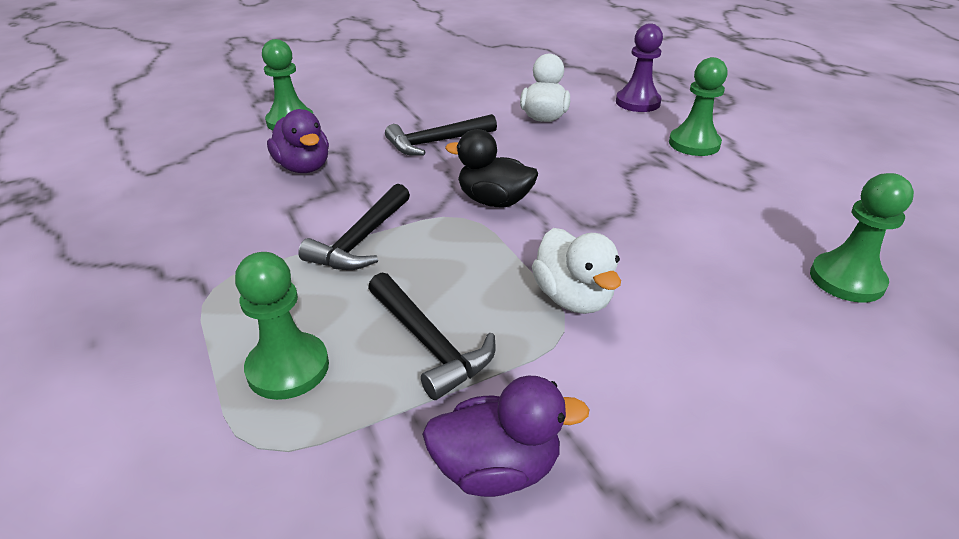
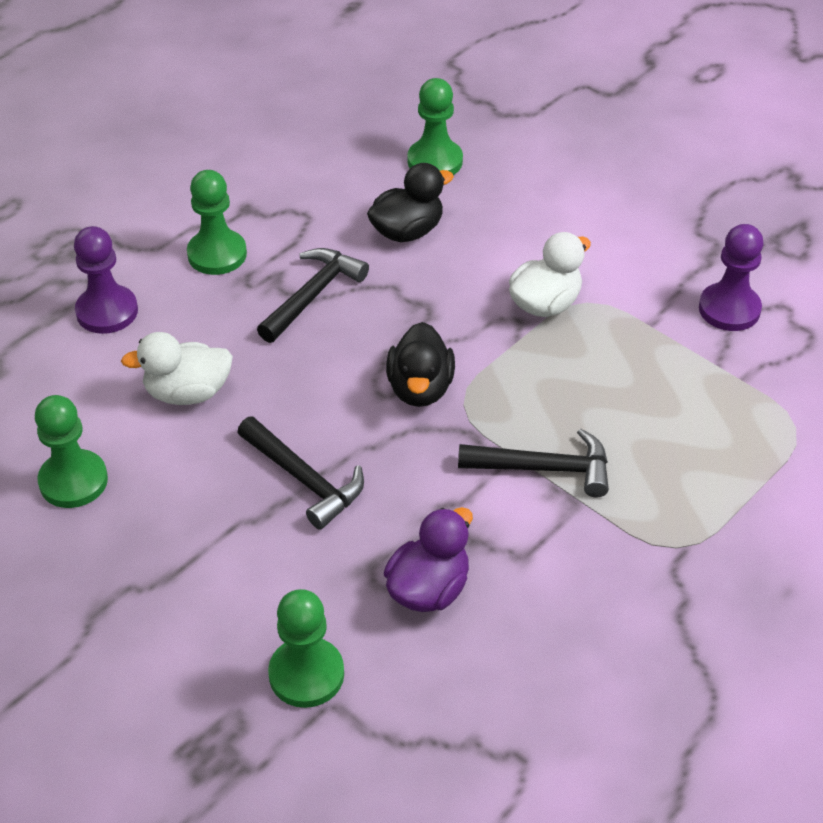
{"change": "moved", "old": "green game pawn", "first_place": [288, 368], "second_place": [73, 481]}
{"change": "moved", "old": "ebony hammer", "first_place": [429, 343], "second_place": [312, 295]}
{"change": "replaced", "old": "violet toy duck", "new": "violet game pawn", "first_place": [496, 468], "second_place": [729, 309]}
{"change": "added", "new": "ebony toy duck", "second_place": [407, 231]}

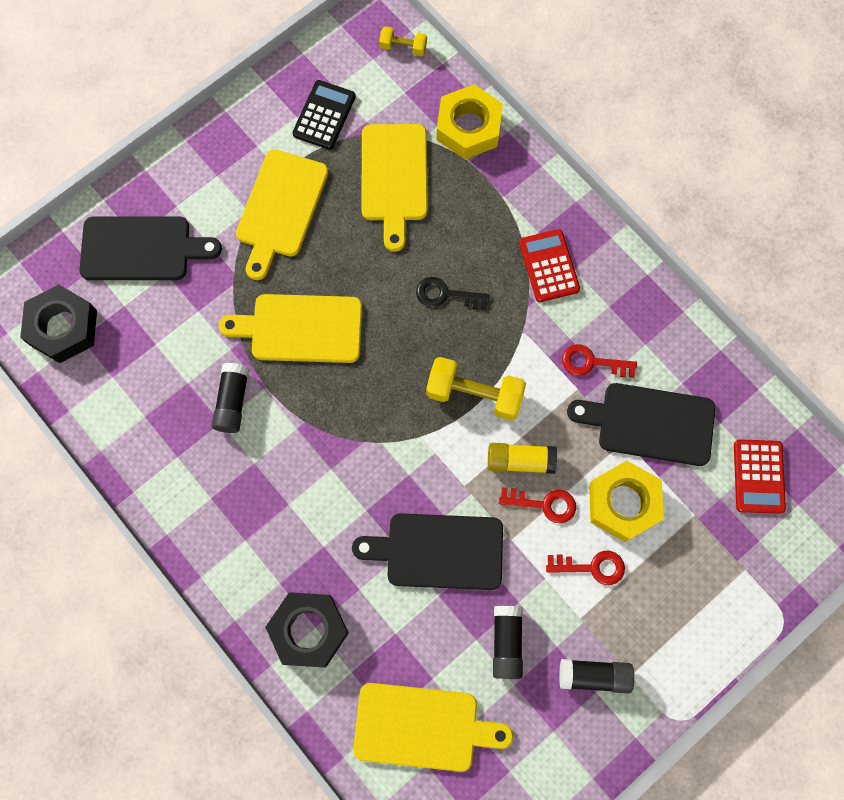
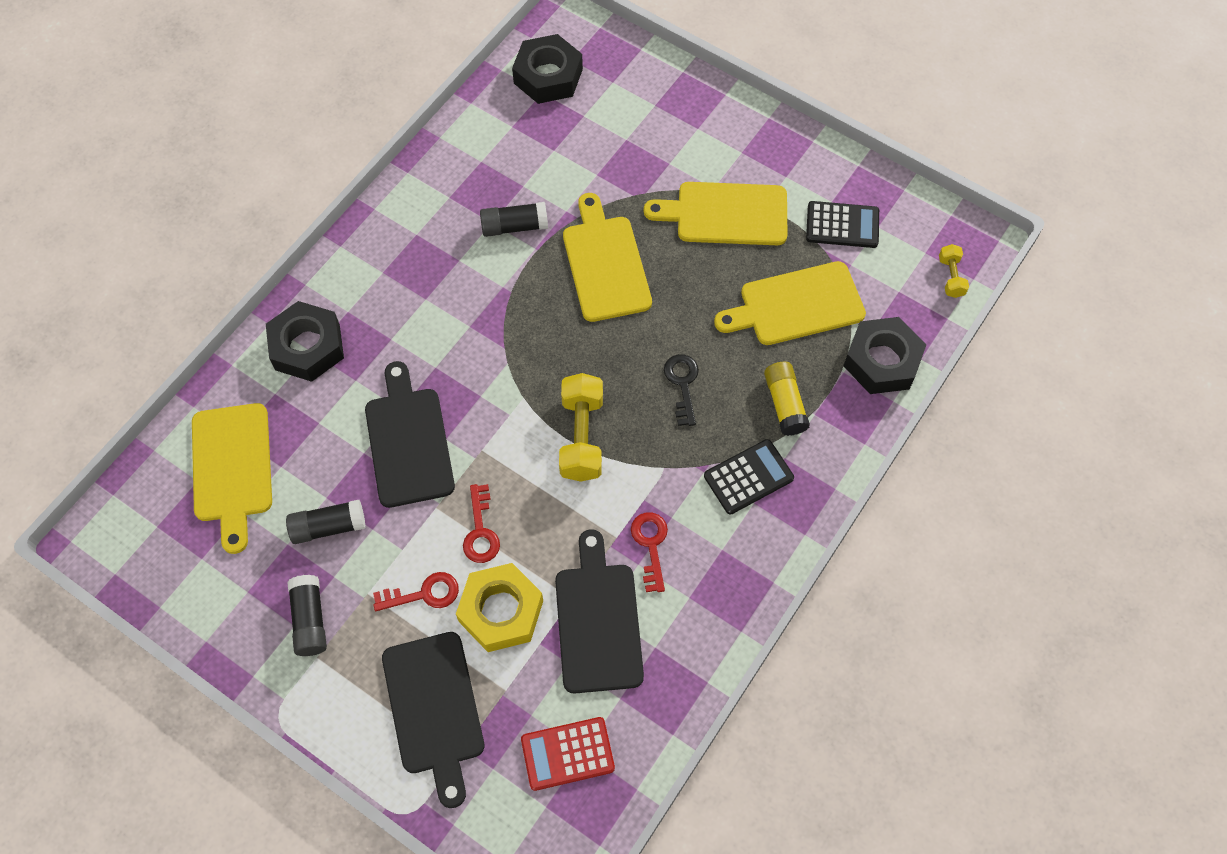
{"change": "moved", "old": "ebony bread board", "first_place": [142, 249], "second_place": [434, 709]}
{"change": "recoloured", "old": "golden hexagon nut", "new": "ebony hexagon nut", "first_place": [468, 127], "second_place": [882, 361]}
{"change": "moved", "old": "golden glue", "first_place": [520, 460], "second_place": [784, 404]}
{"change": "recoloured", "old": "red calculator", "new": "ebony calculator", "first_place": [549, 266], "second_place": [748, 477]}
{"change": "turned", "old": "red latchkey", "first_place": [592, 567], "second_place": [424, 594], "degrees": -90}

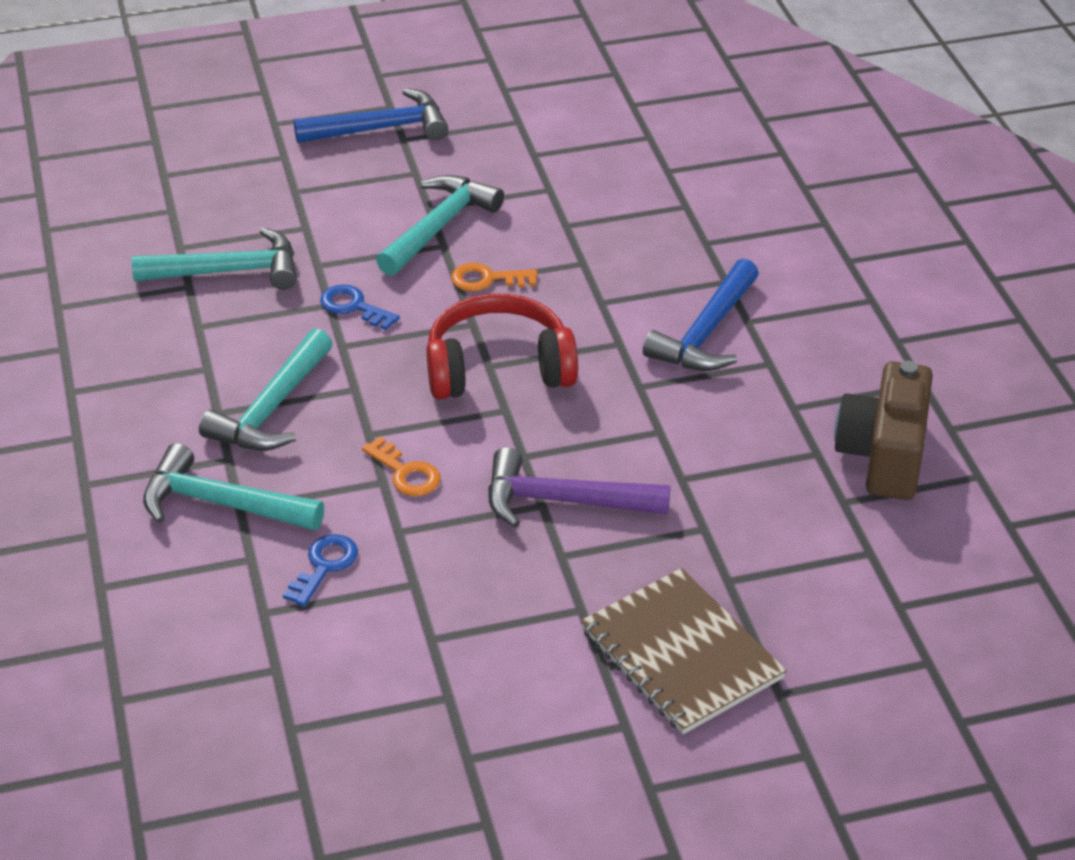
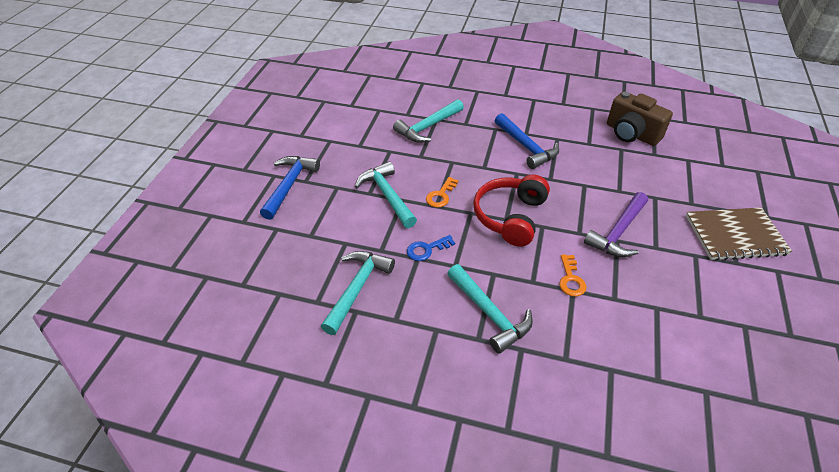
{"change": "moved", "old": "turquoise hammer", "first_place": [222, 503], "second_place": [428, 127]}
{"change": "removed", "old": "cobalt latchkey", "first_place": [324, 566]}
{"change": "turned", "old": "bright orange latchkey", "first_place": [405, 473], "second_place": [571, 279], "degrees": 105}

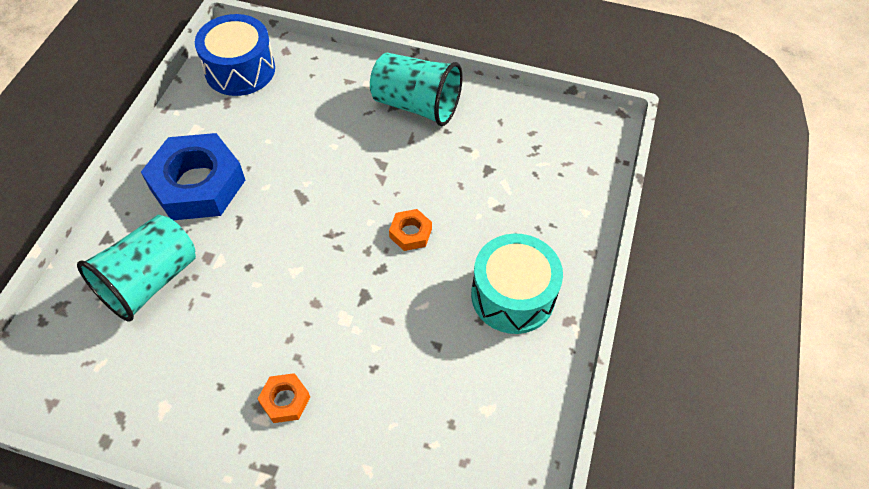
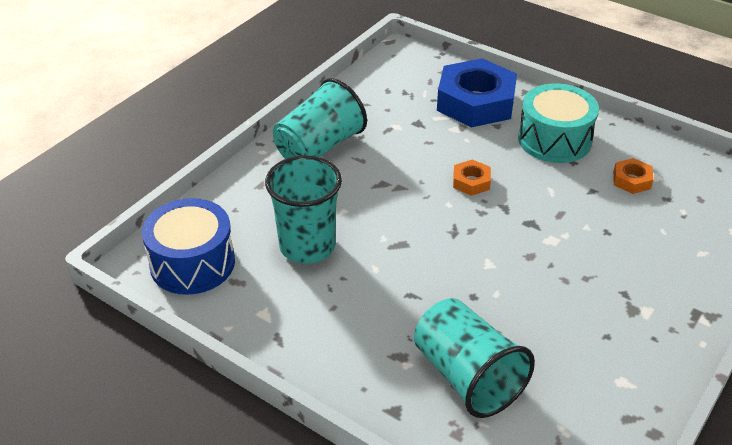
{"change": "moved", "old": "cobalt hexagon nut", "first_place": [197, 184], "second_place": [475, 102]}
{"change": "moved", "old": "bright orange hexagon nut", "first_place": [285, 400], "second_place": [631, 180]}
{"change": "added", "new": "turquoise cup", "second_place": [307, 246]}

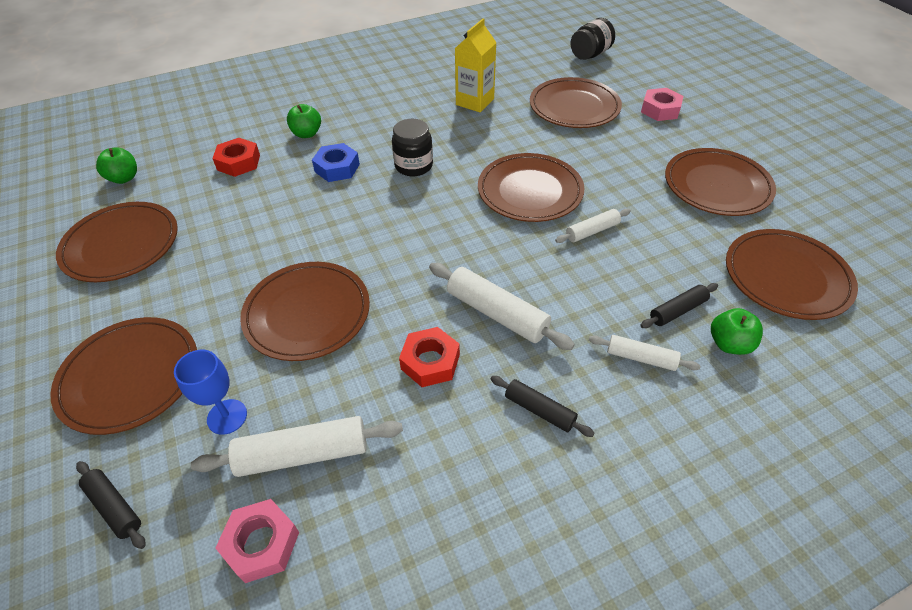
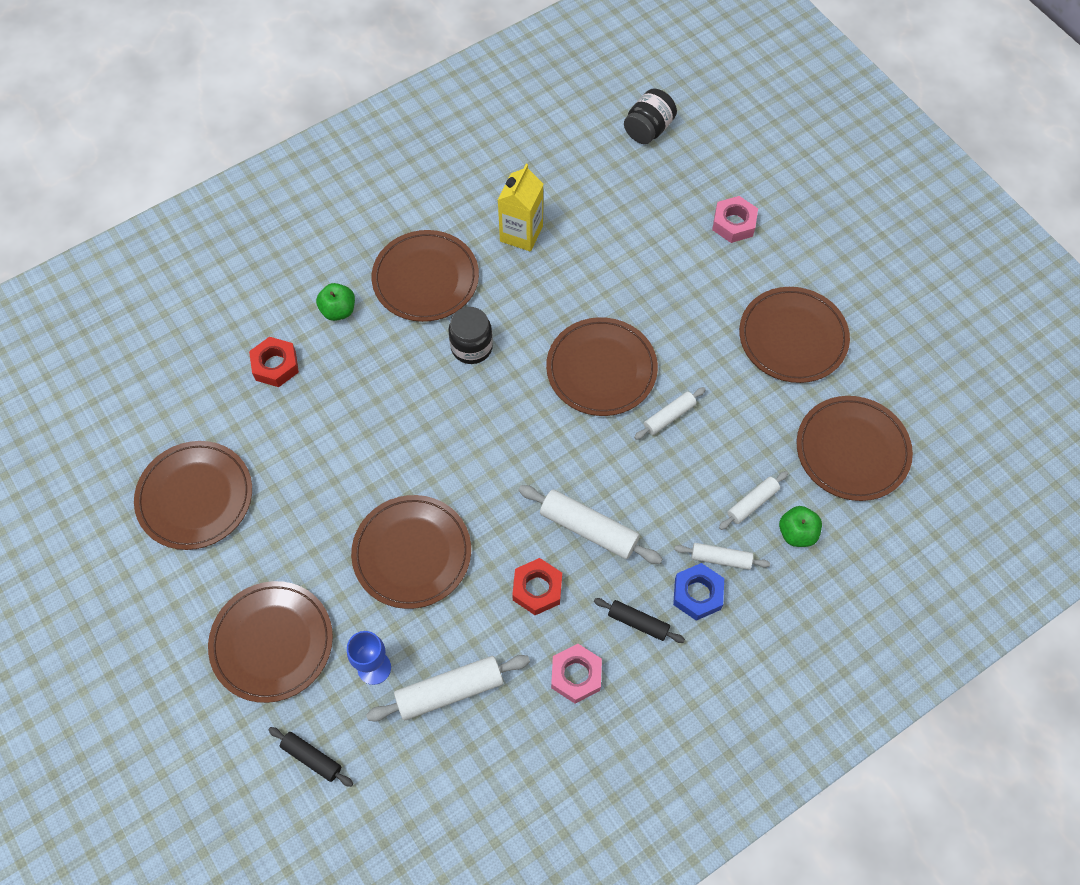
{"change": "removed", "old": "green toy apple", "first_place": [124, 178]}
{"change": "moved", "old": "rose-pink hexagon nut", "first_place": [261, 544], "second_place": [576, 675]}
{"change": "moved", "old": "cobalt hexagon nut", "first_place": [337, 168], "second_place": [697, 594]}
{"change": "moved", "old": "russet plate", "first_place": [574, 107], "second_place": [425, 279]}
{"change": "recoloured", "old": "ebony pastry roller", "new": "snow-white pastry roller", "first_place": [677, 310], "second_place": [752, 503]}

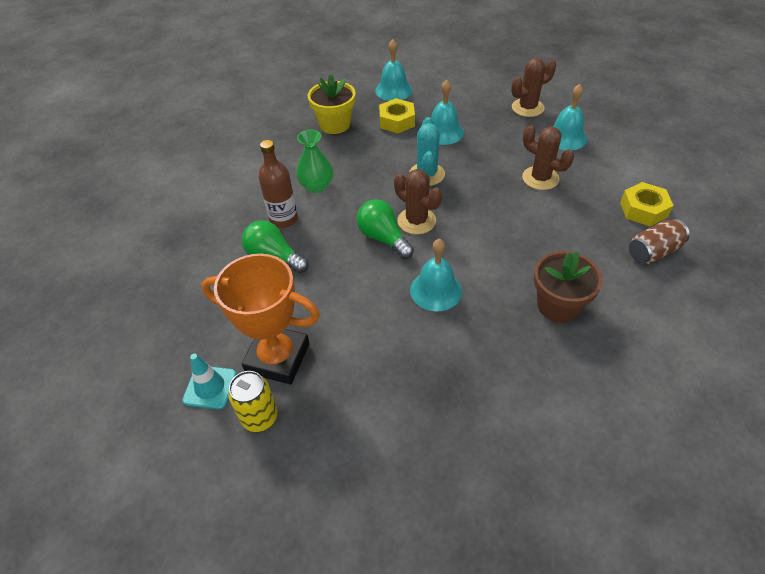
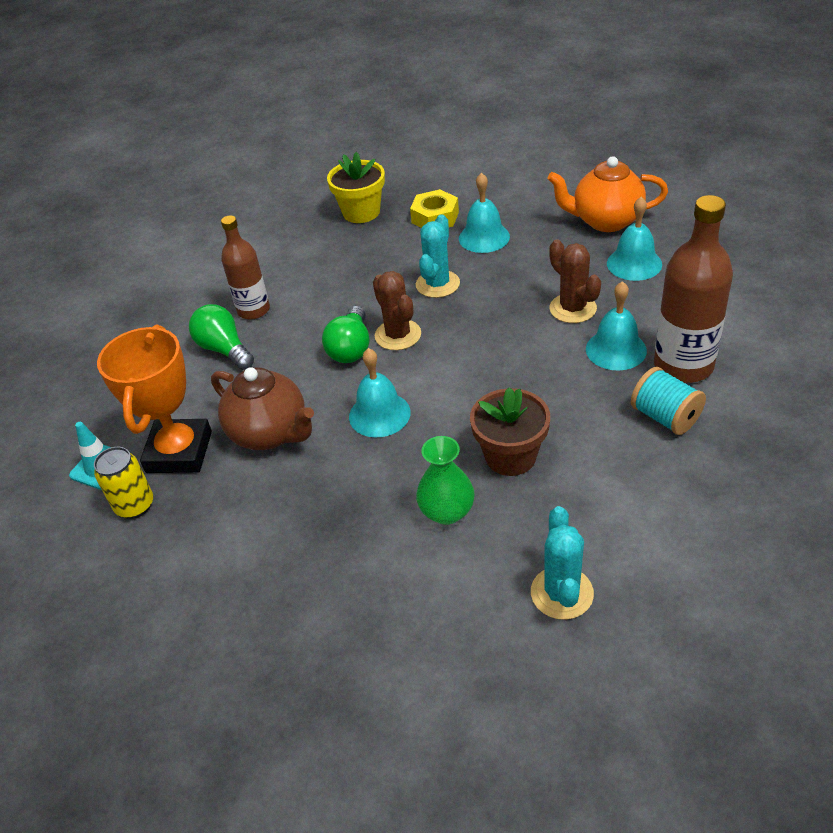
{"change": "turned", "old": "bright orange prize cup", "first_place": [278, 358], "second_place": [179, 452], "degrees": 60}
{"change": "moved", "old": "green tall vase", "first_place": [316, 186], "second_place": [447, 512]}
{"change": "turned", "old": "green lightbulb", "first_place": [383, 238], "second_place": [351, 348], "degrees": -150}
{"change": "moved", "old": "turquoise bell", "first_place": [393, 90], "second_place": [616, 349]}
{"change": "replaced", "old": "russet cactus", "new": "bright orange china teapot", "first_place": [527, 108], "second_place": [605, 221]}
{"change": "replaced", "old": "golden hexagon nut", "new": "russet flask", "first_place": [643, 209], "second_place": [683, 365]}
{"change": "replaced", "old": "russet soda can", "new": "turquoise reel of thread", "first_place": [653, 252], "second_place": [665, 417]}
{"change": "added", "new": "russet china teapot", "second_place": [270, 433]}
{"change": "added", "new": "turquoise cactus", "second_place": [561, 593]}

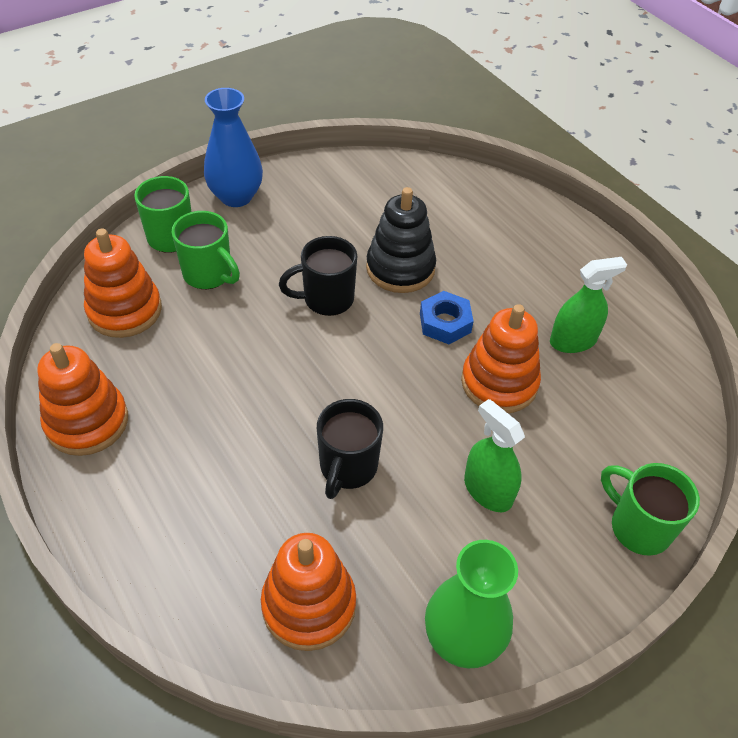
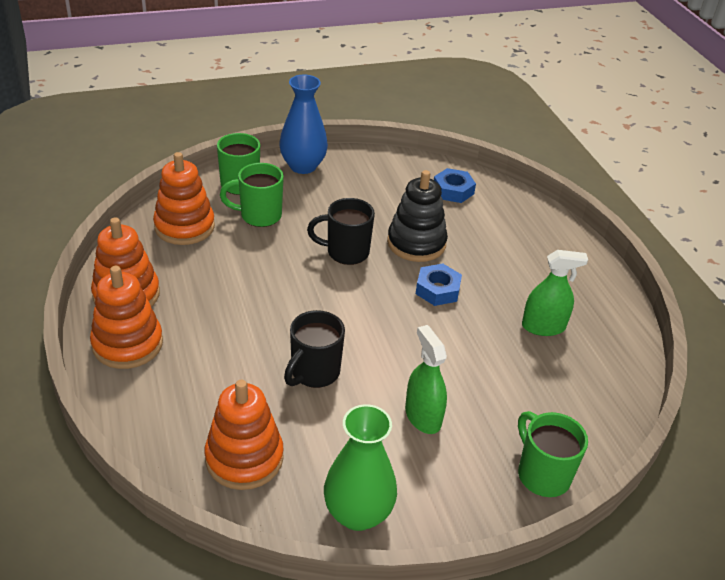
{"change": "turned", "old": "green coffee mug", "first_place": [209, 274], "second_place": [259, 216], "degrees": 120}
{"change": "moved", "old": "bright orange ring stacker", "first_place": [499, 383], "second_place": [127, 344]}
{"change": "added", "new": "cobalt hexagon nut", "second_place": [453, 190]}

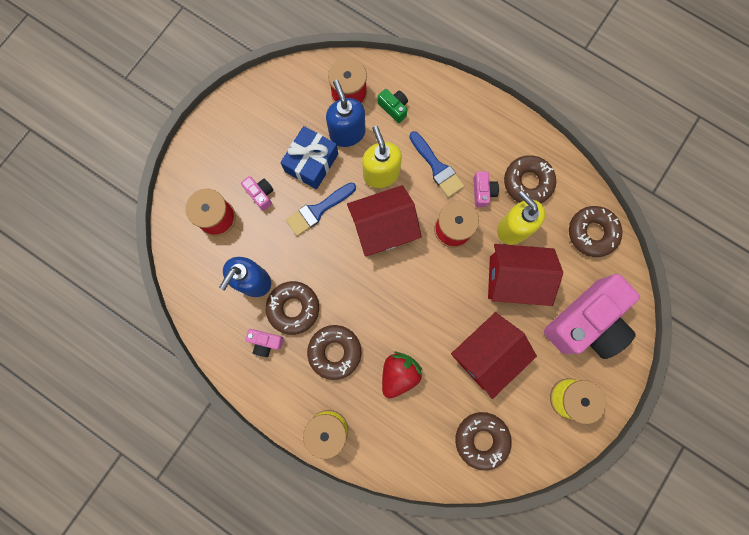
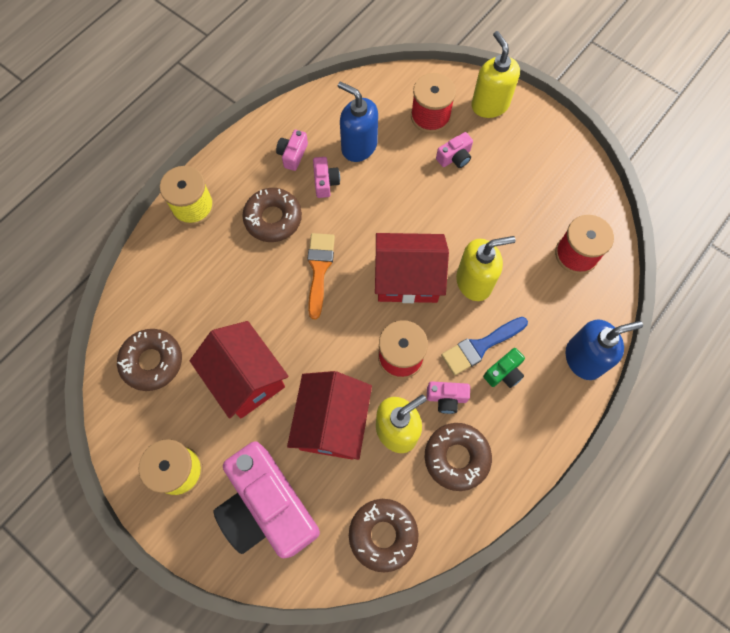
{"change": "replaced", "old": "russet donut", "new": "rose-pink photo camera", "first_place": [293, 308], "second_place": [325, 182]}
{"change": "removed", "old": "cobalt present", "first_place": [311, 163]}
{"change": "removed", "old": "cobalt brush", "first_place": [318, 210]}
{"change": "moved", "old": "cobalt soap pump", "first_place": [347, 133], "second_place": [584, 358]}
{"change": "turned", "old": "red house", "first_place": [383, 228], "second_place": [407, 279], "degrees": -75}
{"change": "moved", "old": "green photo camera", "first_place": [394, 108], "second_place": [504, 373]}
{"change": "removed", "old": "red strawberry", "first_place": [399, 374]}
{"change": "added", "new": "bright orange brush", "second_place": [319, 269]}
{"change": "added", "new": "golden soap pump", "second_place": [490, 105]}

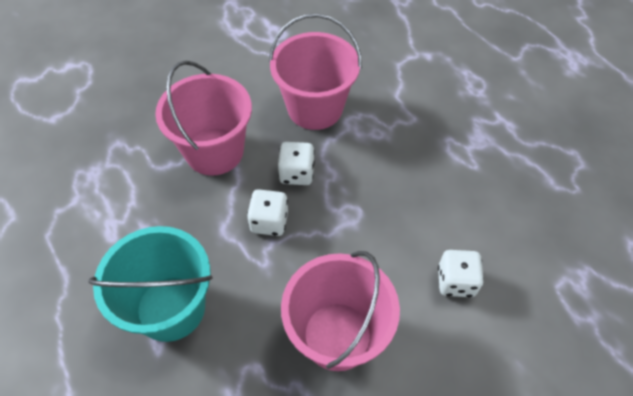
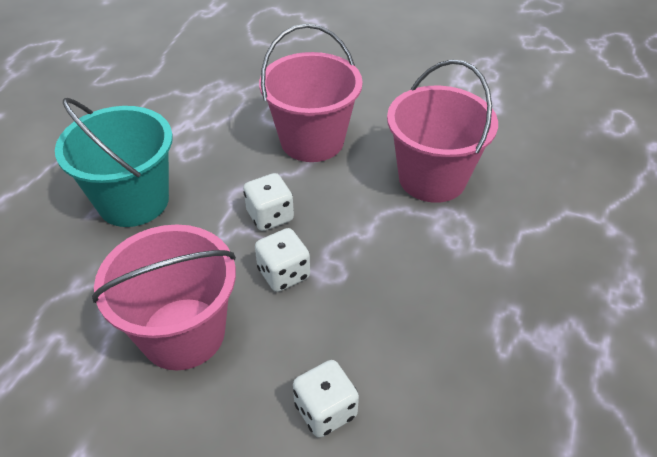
{"change": "moved", "old": "snow-white die", "first_place": [297, 173], "second_place": [283, 274]}

